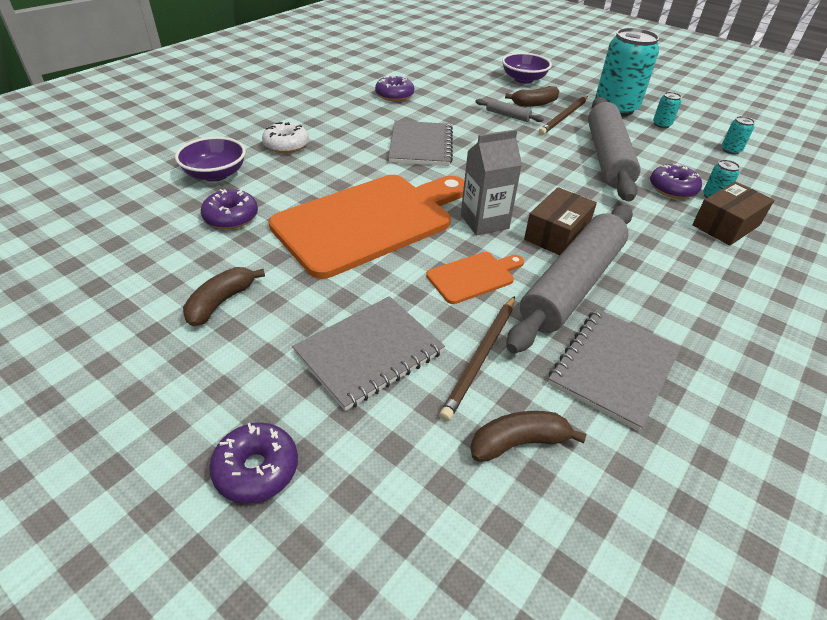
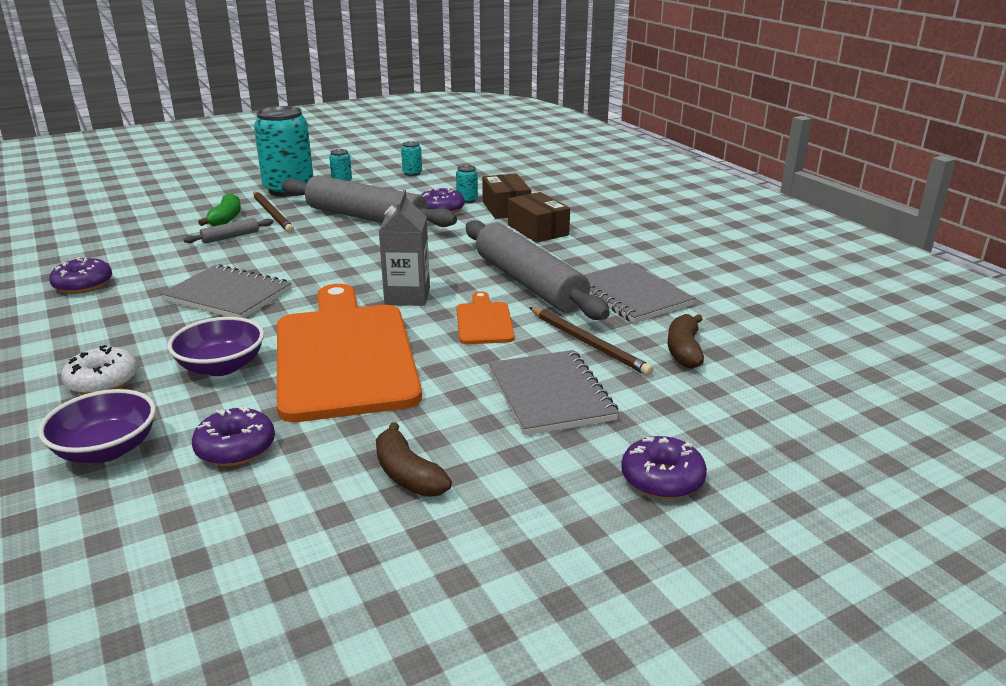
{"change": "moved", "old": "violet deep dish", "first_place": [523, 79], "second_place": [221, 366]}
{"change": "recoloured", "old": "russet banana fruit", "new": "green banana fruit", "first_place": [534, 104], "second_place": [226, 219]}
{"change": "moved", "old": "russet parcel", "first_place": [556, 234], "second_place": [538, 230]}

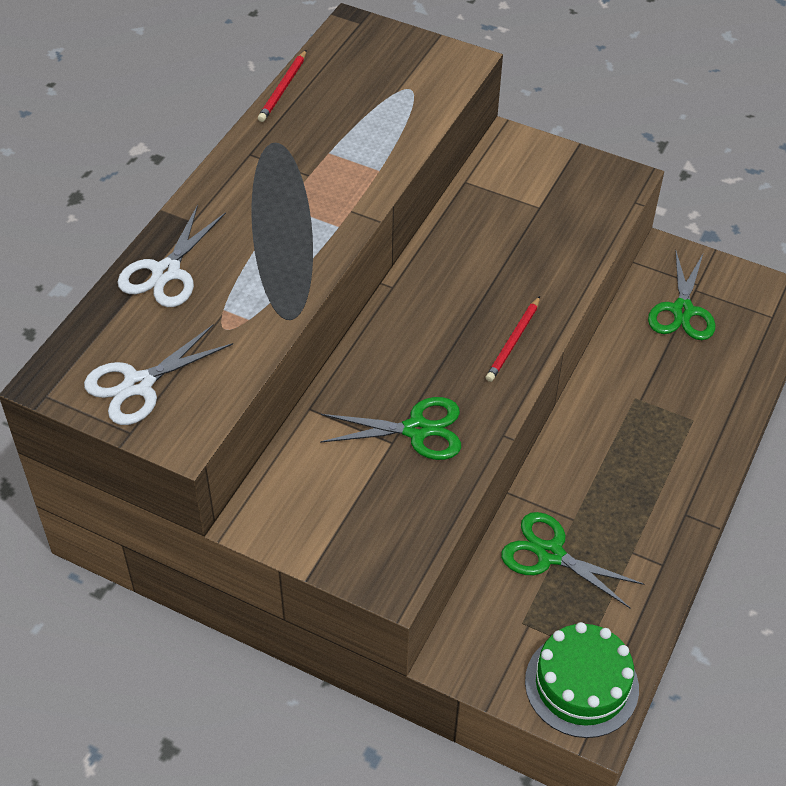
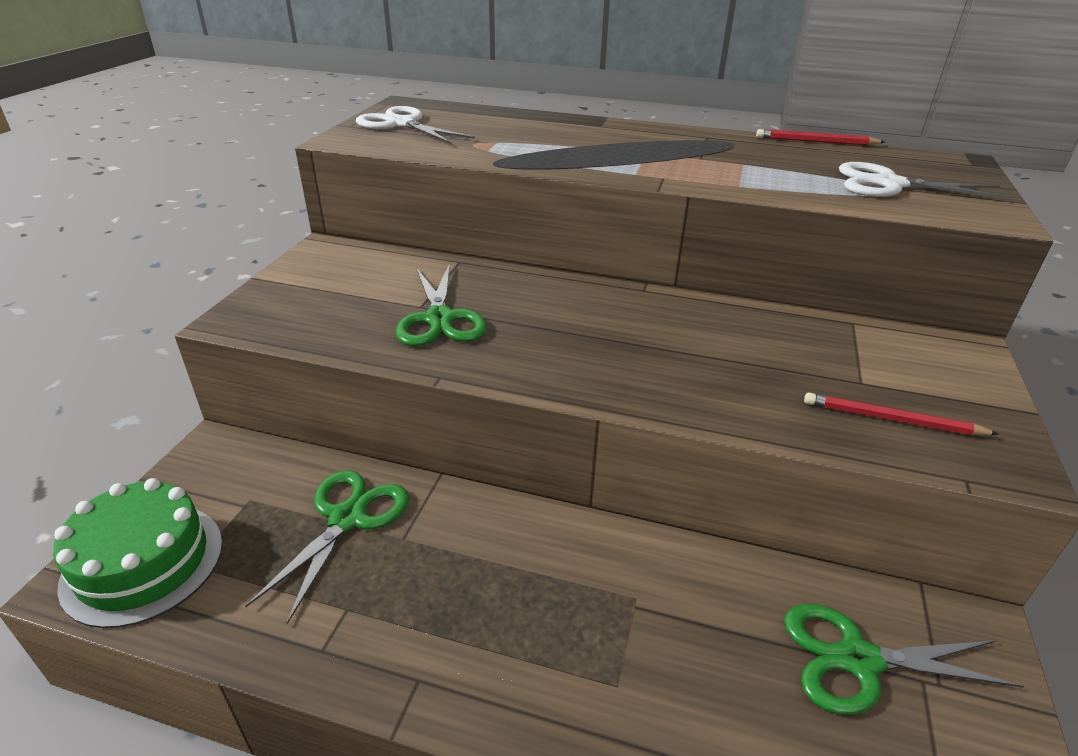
{"change": "moved", "old": "snow-white pair of scissors", "first_place": [166, 272], "second_place": [889, 184]}
{"change": "moved", "old": "red pencil", "first_place": [513, 341], "second_place": [892, 419]}

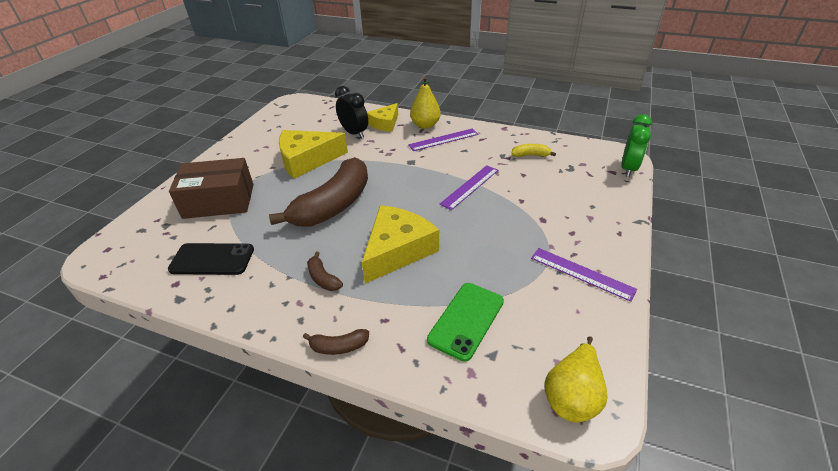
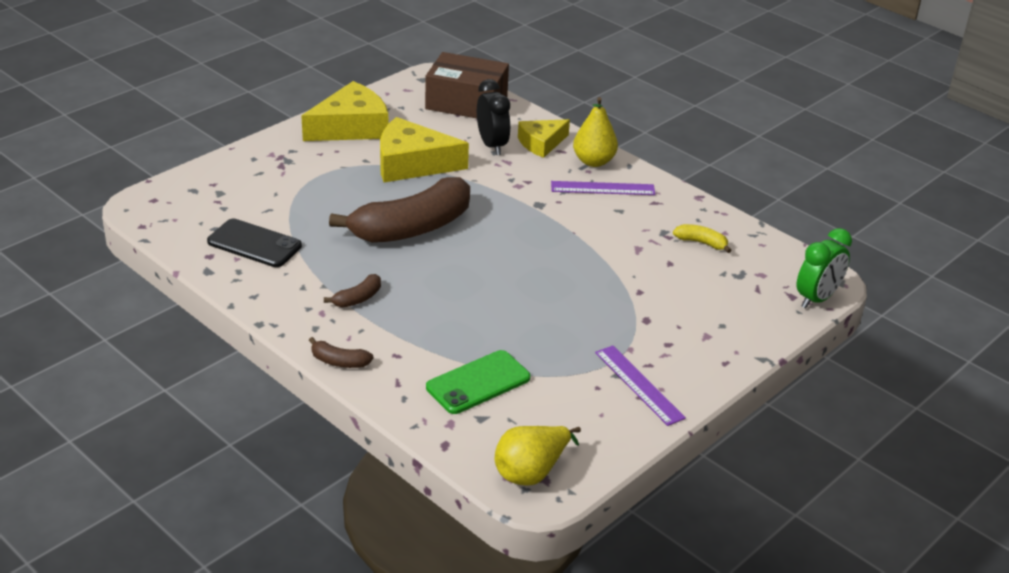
{"change": "moved", "old": "russet parcel", "first_place": [219, 201], "second_place": [466, 102]}
{"change": "turned", "old": "russet banana fruit", "first_place": [323, 278], "second_place": [358, 298], "degrees": -120}
{"change": "moved", "old": "golden cheese wedge", "first_place": [397, 250], "second_place": [351, 127]}
{"change": "removed", "old": "violet ruler", "first_place": [470, 186]}

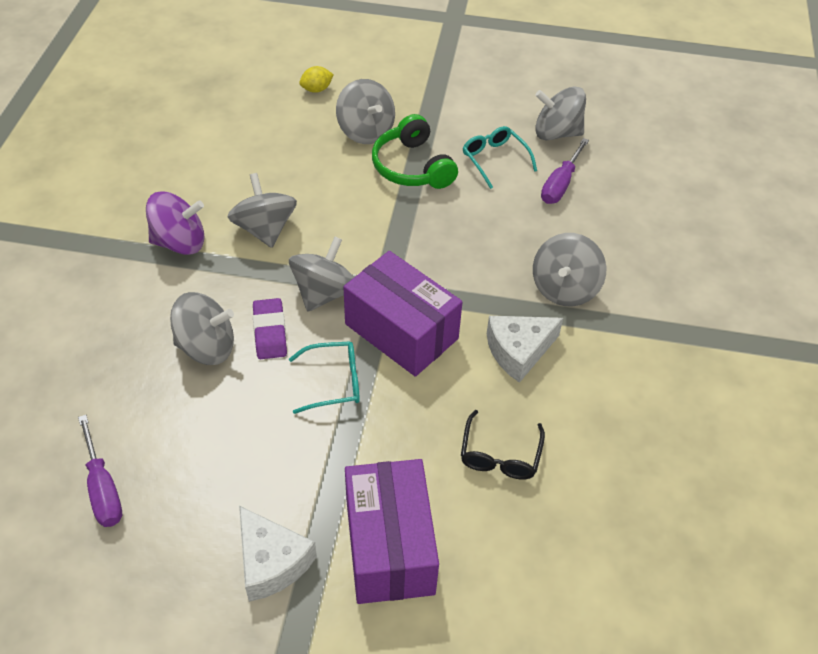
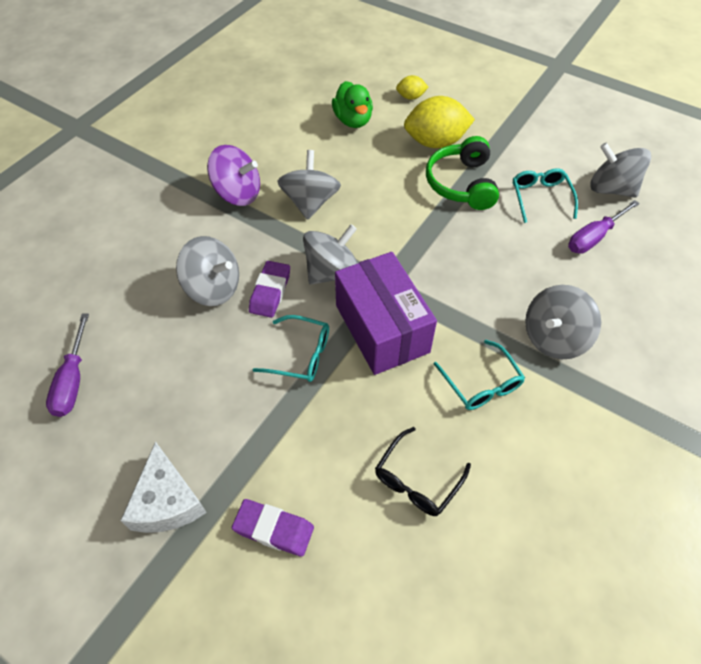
{"change": "replaced", "old": "grey spinning top", "new": "golden toy lemon", "first_place": [365, 131], "second_place": [435, 142]}
{"change": "replaced", "old": "violet parcel", "new": "violet gum eraser", "first_place": [389, 546], "second_place": [274, 529]}
{"change": "replaced", "old": "snow-white cheese wedge", "new": "turquoise glasses", "first_place": [518, 351], "second_place": [481, 384]}
{"change": "added", "new": "green toy duck", "second_place": [353, 120]}

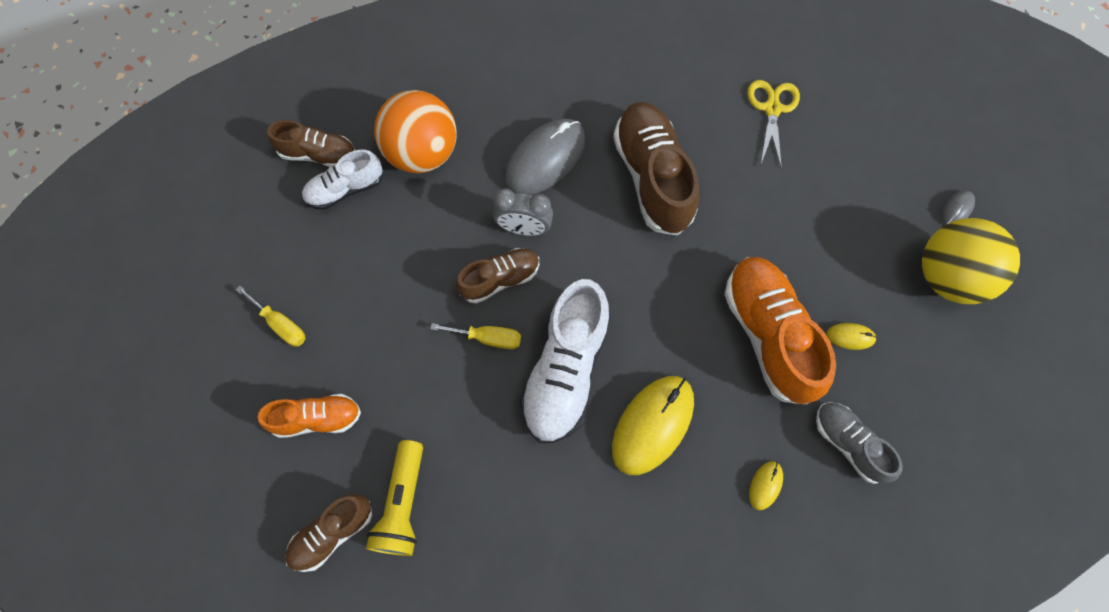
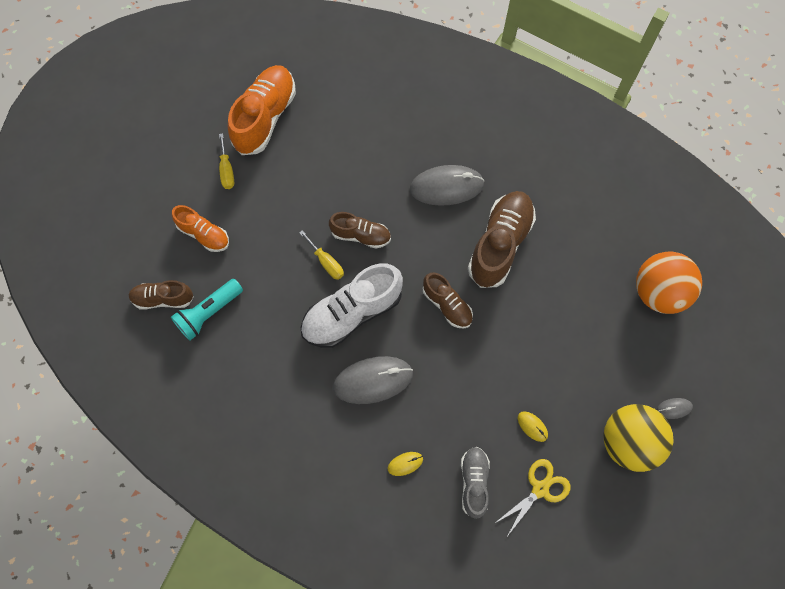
{"change": "moved", "old": "russet lace-up shoe", "first_place": [318, 154], "second_place": [447, 305]}
{"change": "removed", "old": "snow-white lace-up shoe", "first_place": [345, 189]}
{"change": "recoloured", "old": "golden pocket torch", "new": "turquoise pocket torch", "first_place": [403, 504], "second_place": [209, 313]}
{"change": "moved", "old": "bright orange play ball", "first_place": [422, 152], "second_place": [658, 292]}
{"change": "removed", "old": "grey alarm clock", "first_place": [524, 228]}
{"change": "recoloured", "old": "golden PC mouse", "new": "grey PC mouse", "first_place": [653, 425], "second_place": [373, 380]}
{"change": "moved", "old": "bright orange lace-up shoe", "first_place": [768, 335], "second_place": [265, 118]}
{"change": "moved", "old": "golden pair of scissors", "first_place": [772, 109], "second_place": [540, 489]}

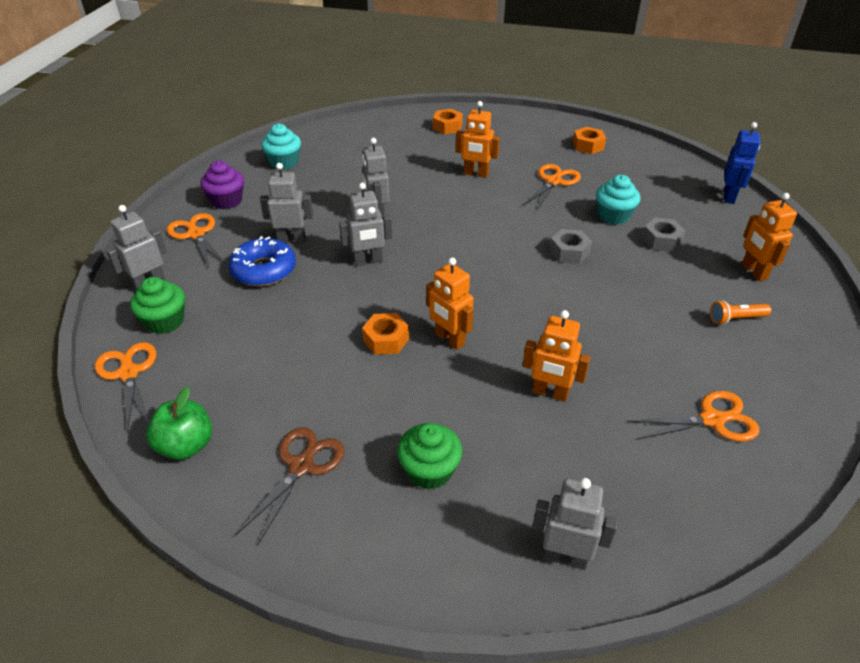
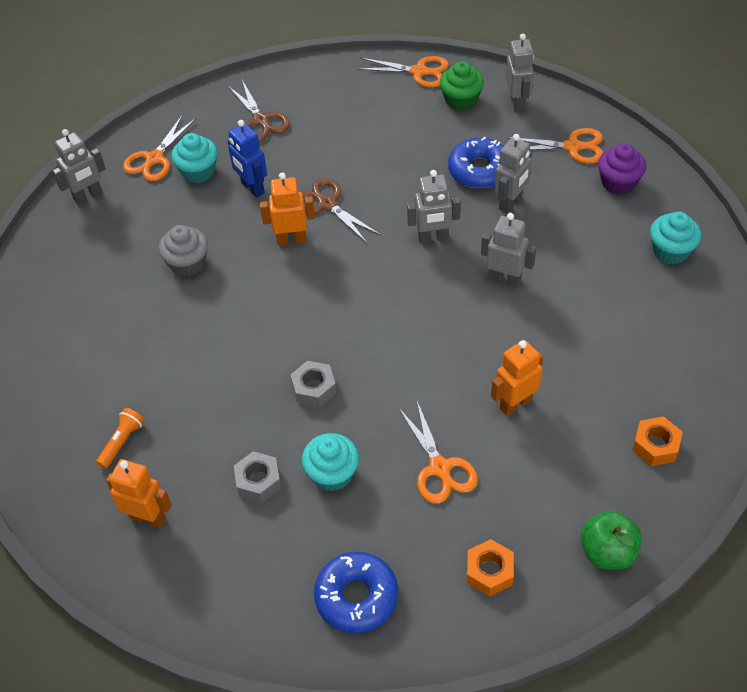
{"change": "moved", "old": "green toy apple", "first_place": [186, 445], "second_place": [607, 552]}
{"change": "turned", "old": "grey robot figure", "first_place": [368, 261], "second_place": [433, 238], "degrees": -120}
{"change": "replaced", "old": "bright orange hexagon nut", "new": "russet pair of scissors", "first_place": [386, 340], "second_place": [327, 204]}
{"change": "recoloured", "old": "green cupcake", "new": "turquoise cupcake", "first_place": [429, 470], "second_place": [198, 171]}
{"change": "replaced", "old": "bright orange robot figure", "new": "grey cupcake", "first_place": [550, 393], "second_place": [188, 263]}
{"change": "moved", "old": "bright orange pair of scissors", "first_place": [712, 420], "second_place": [154, 159]}
{"change": "moved", "old": "cobalt robot figure", "first_place": [729, 197], "second_place": [252, 188]}
{"change": "added", "new": "cobalt donut", "second_place": [356, 597]}

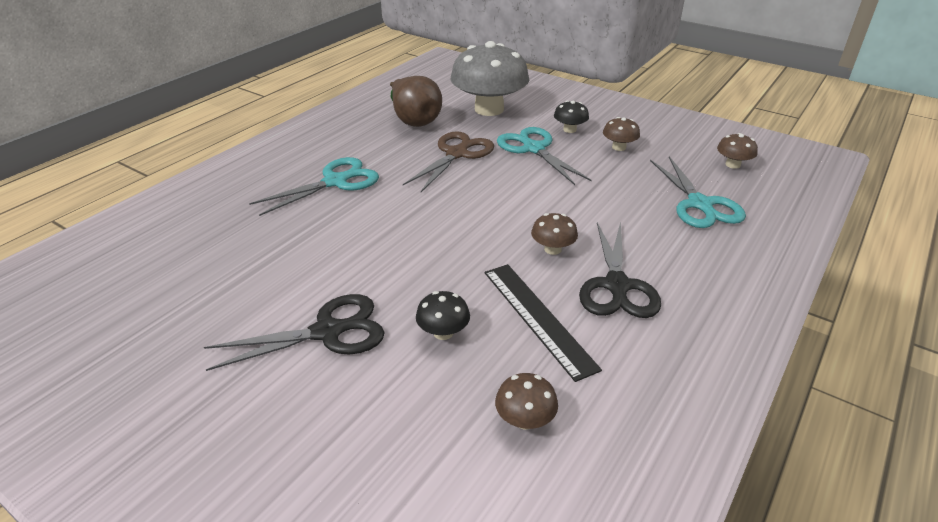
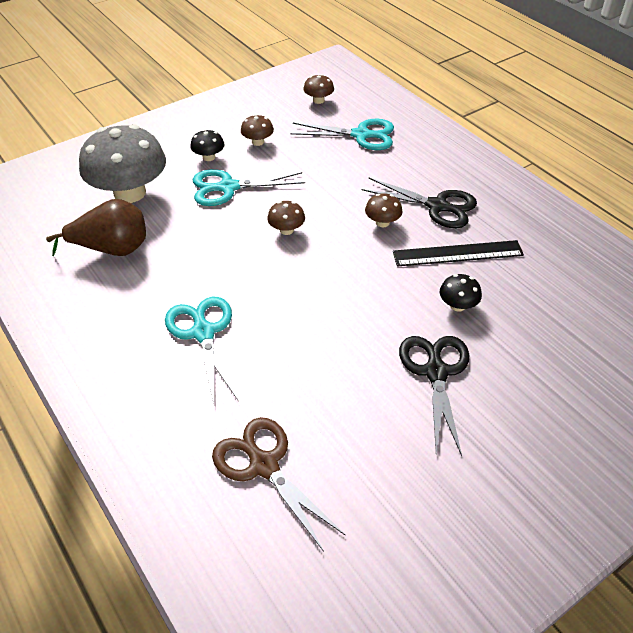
{"change": "moved", "old": "russet pair of scissors", "first_place": [457, 153], "second_place": [263, 464]}
{"change": "moved", "old": "russet mushroom", "first_place": [525, 419], "second_place": [286, 230]}

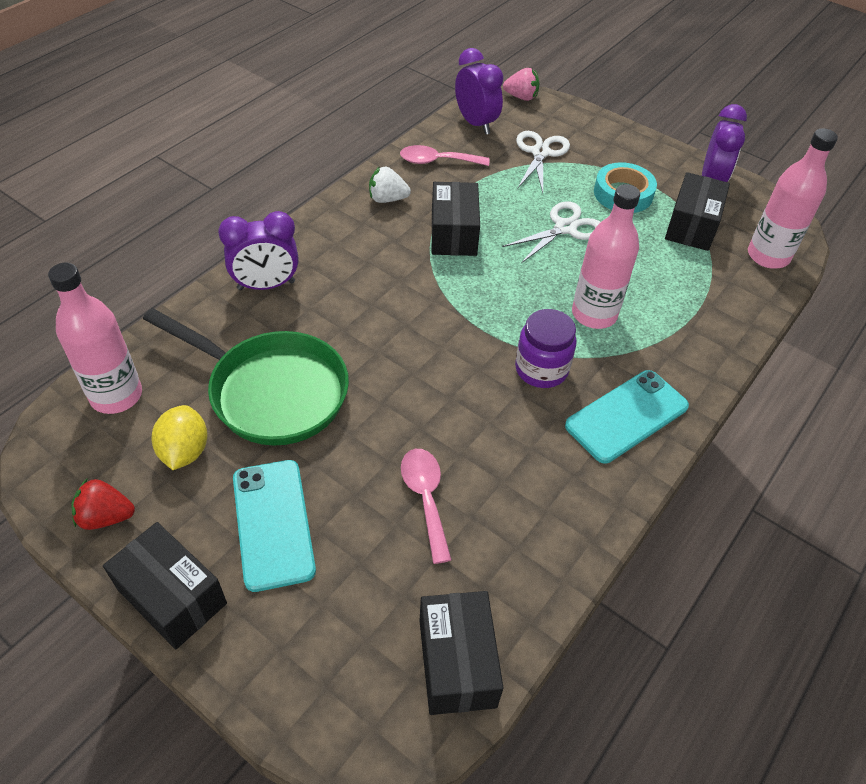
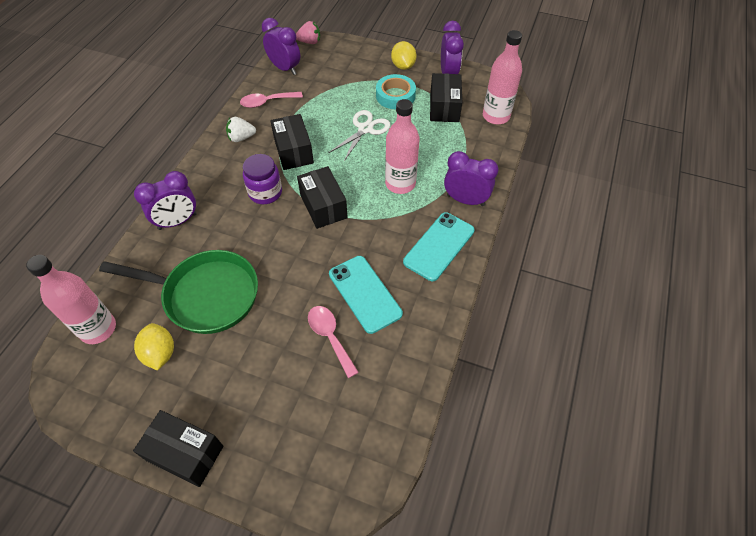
{"change": "removed", "old": "red strawberry", "first_place": [106, 517]}
{"change": "moved", "old": "turquoise phone", "first_place": [273, 523], "second_place": [365, 293]}
{"change": "moved", "old": "ebony parcel", "first_place": [457, 662], "second_place": [323, 206]}
{"change": "moved", "old": "violet jar", "first_place": [541, 369], "second_place": [265, 192]}
{"change": "removed", "old": "snow-white pair of scissors", "first_place": [540, 153]}
{"change": "added", "new": "golden toy lemon", "second_place": [403, 66]}
{"change": "added", "new": "violet alarm clock", "second_place": [465, 200]}

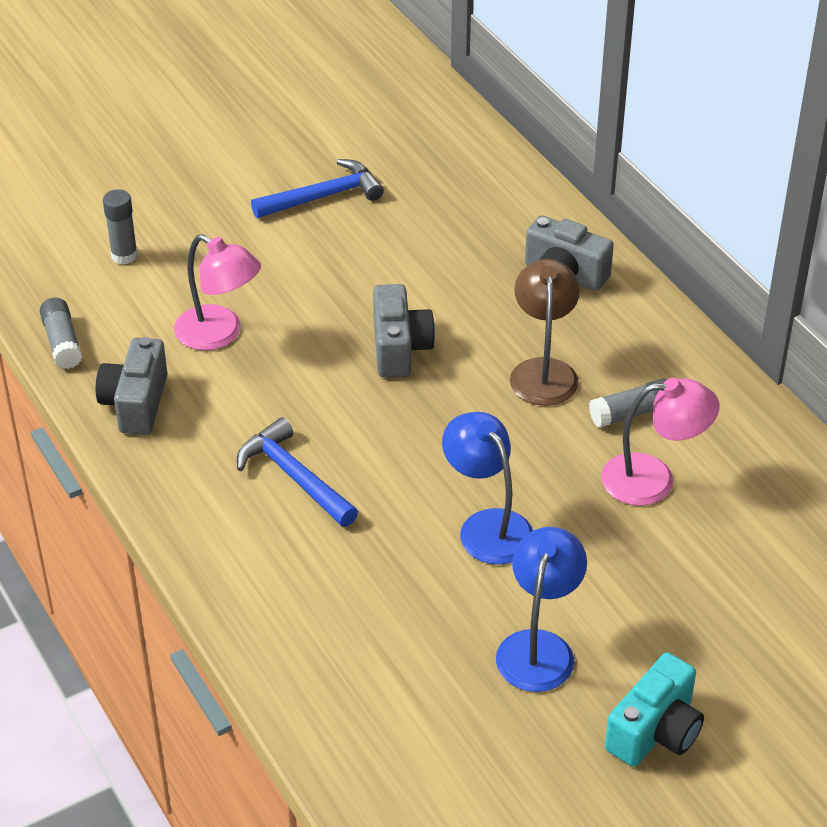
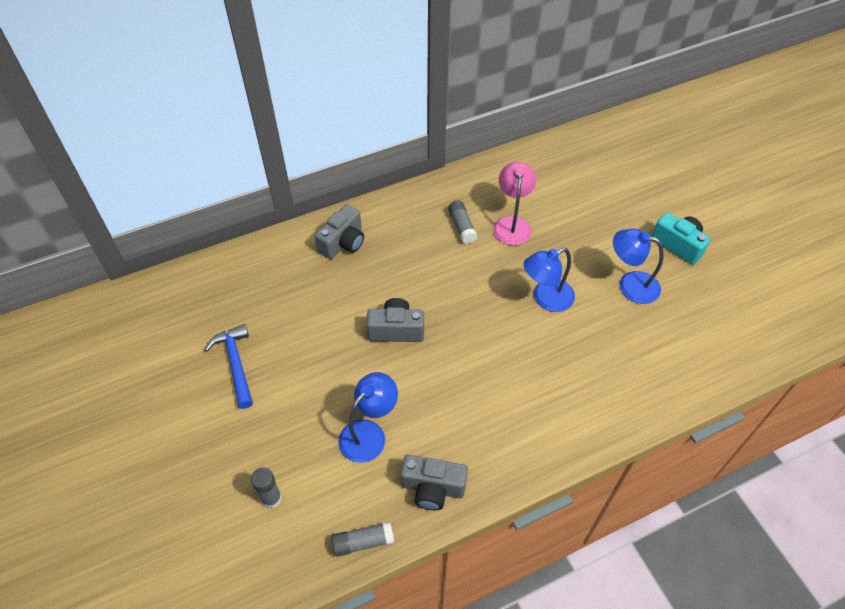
{"change": "recoloured", "old": "rose-pink reading lamp", "new": "cobalt reading lamp", "first_place": [219, 334], "second_place": [369, 433]}
{"change": "removed", "old": "cobalt hammer", "first_place": [294, 476]}
{"change": "removed", "old": "russet reading lamp", "first_place": [543, 371]}

